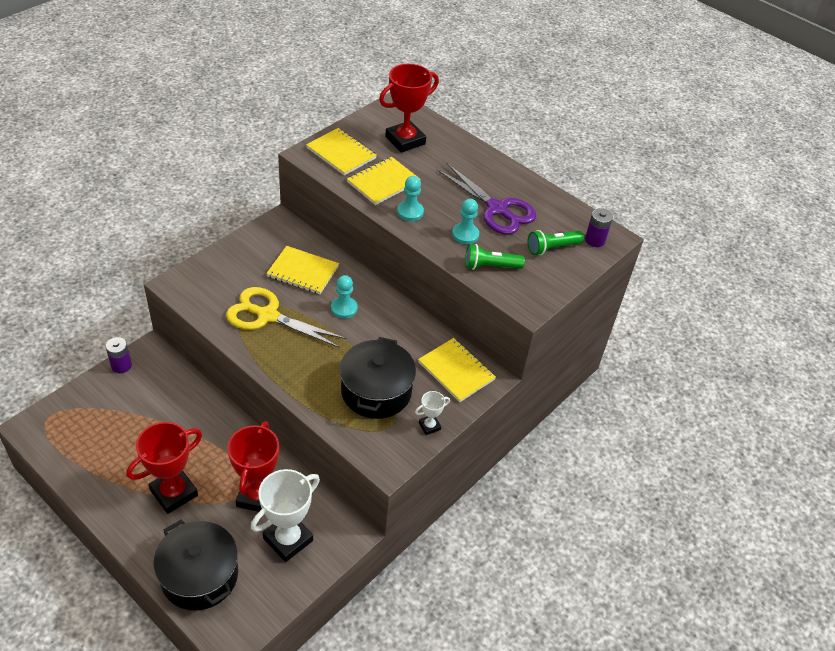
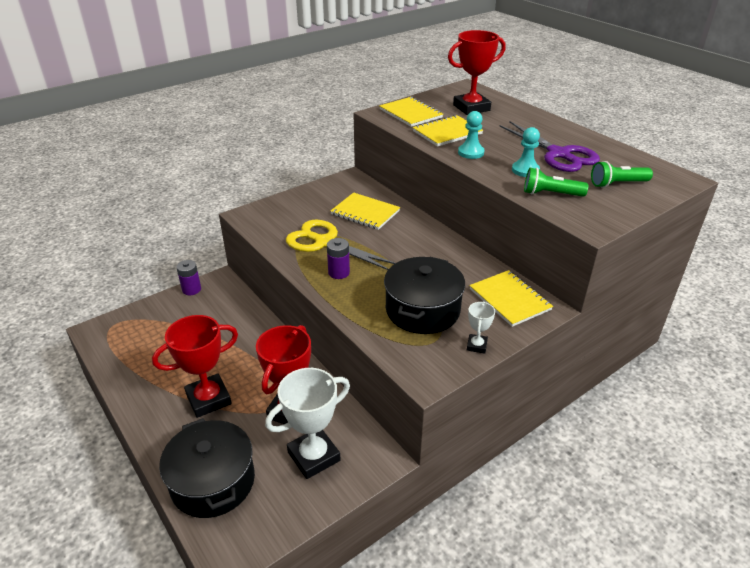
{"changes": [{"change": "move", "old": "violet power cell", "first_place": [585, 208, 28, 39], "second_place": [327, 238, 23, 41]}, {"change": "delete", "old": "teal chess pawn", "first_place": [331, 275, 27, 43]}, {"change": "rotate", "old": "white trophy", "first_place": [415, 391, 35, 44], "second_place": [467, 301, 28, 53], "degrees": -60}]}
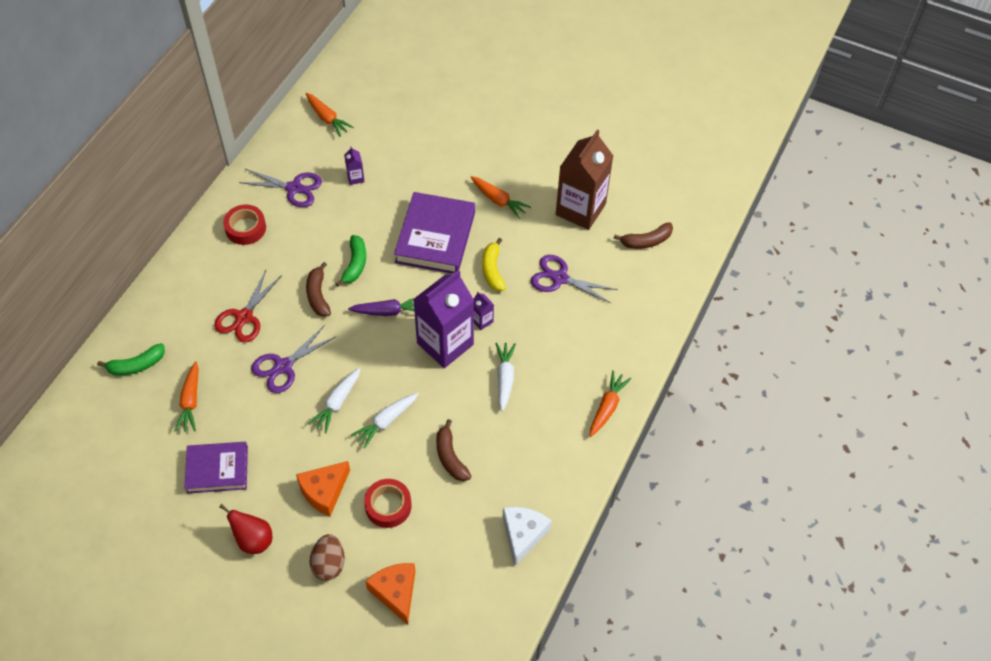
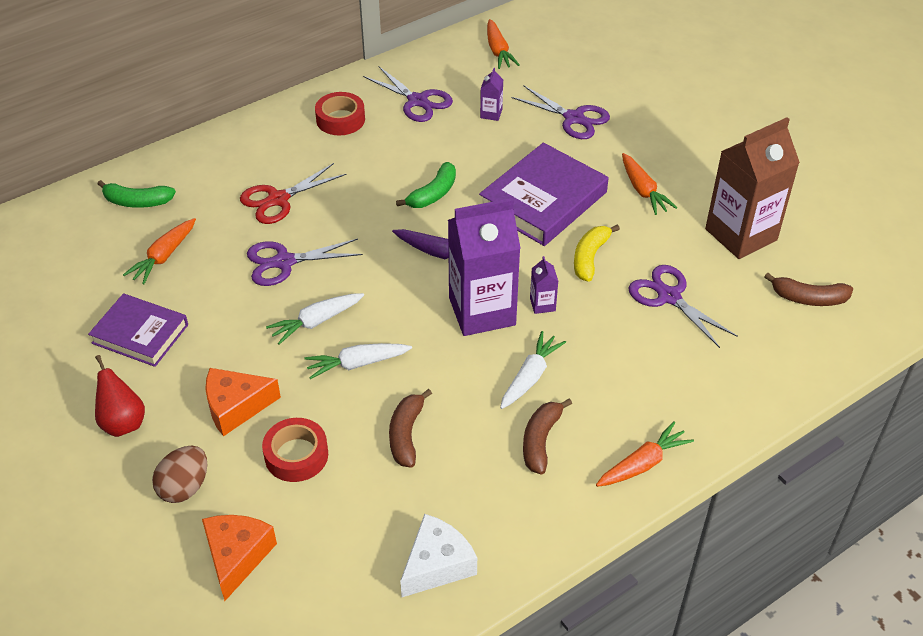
{"changes": [{"change": "move", "old": "dark brown banana fruit", "first_place": [306, 262, 25, 55], "second_place": [523, 398, 49, 77]}, {"change": "insert", "new": "violet scissors", "second_place": [511, 86, 99, 53]}]}
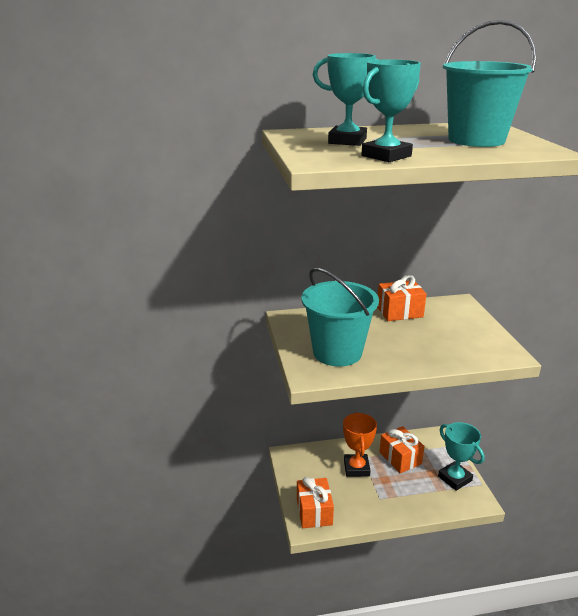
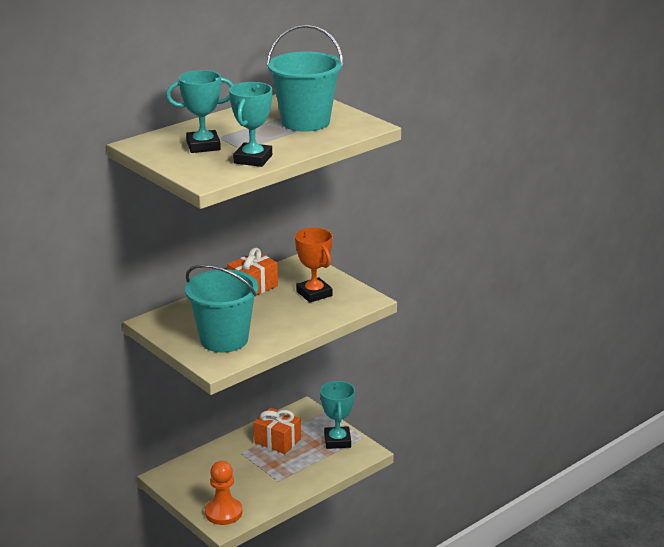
{"changes": [{"change": "move", "old": "bright orange trophy", "first_place": [343, 412, 34, 65], "second_place": [295, 228, 38, 75]}, {"change": "rotate", "old": "teal trophy", "first_place": [438, 422, 47, 69], "second_place": [320, 381, 35, 68], "degrees": 60}, {"change": "replace", "old": "bright orange gift", "new": "bright orange chess pawn", "first_place": [297, 477, 37, 51], "second_place": [205, 461, 37, 64]}]}
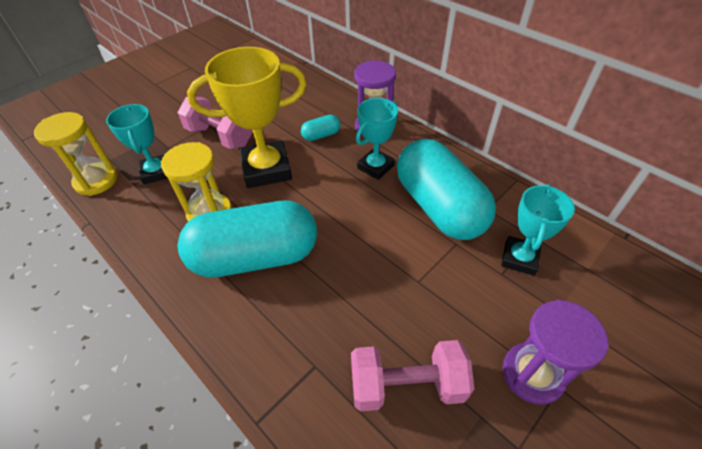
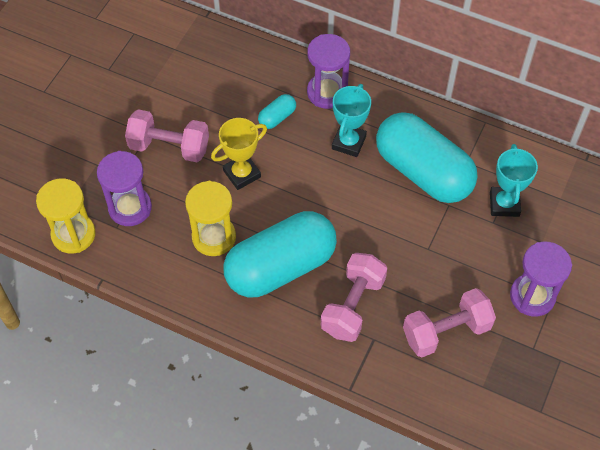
{"changes": [{"change": "resize", "old": "bright yellow trophy", "first_place": [187, 47, 120, 141], "second_place": [211, 118, 56, 72], "factor": 0.6}, {"change": "replace", "old": "teal trophy", "new": "violet sand timer", "first_place": [106, 104, 62, 80], "second_place": [97, 151, 55, 75]}, {"change": "insert", "new": "rosy hand weight", "second_place": [321, 253, 66, 89]}]}
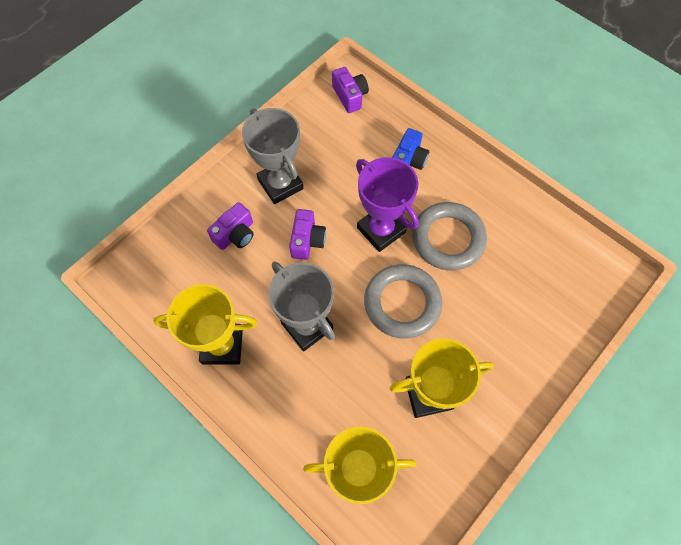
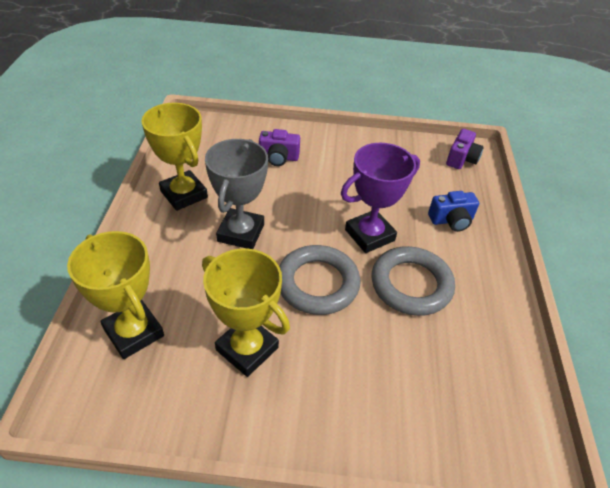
{"changes": [{"change": "delete", "old": "grey trophy", "first_place": [242, 108, 62, 96]}, {"change": "rotate", "old": "violet trophy", "first_place": [356, 157, 63, 95], "second_place": [341, 143, 79, 110], "degrees": 45}, {"change": "delete", "old": "violet photo camera", "first_place": [289, 209, 37, 51]}]}
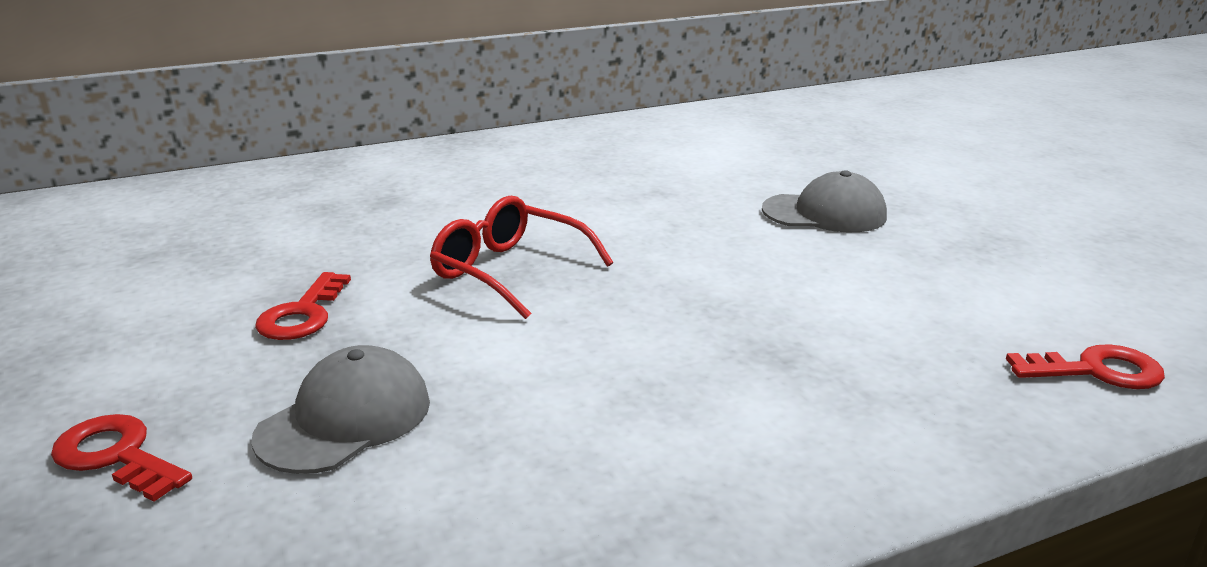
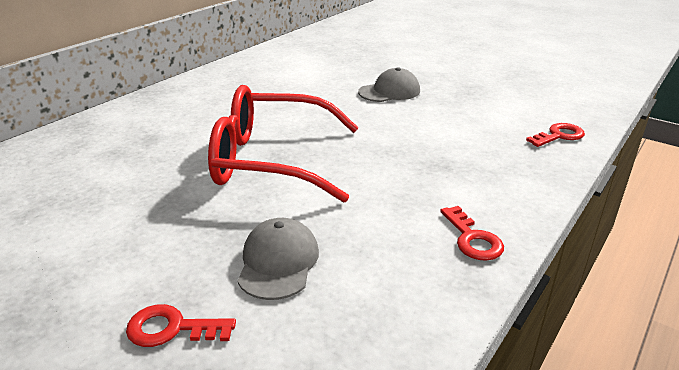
{"changes": [{"change": "resize", "old": "crimson spectacles", "first_place": [430, 196, 183, 123], "second_place": [208, 85, 151, 117], "factor": 1.78}, {"change": "move", "old": "crimson latchkey", "first_place": [255, 272, 96, 68], "second_place": [440, 206, 64, 55]}]}
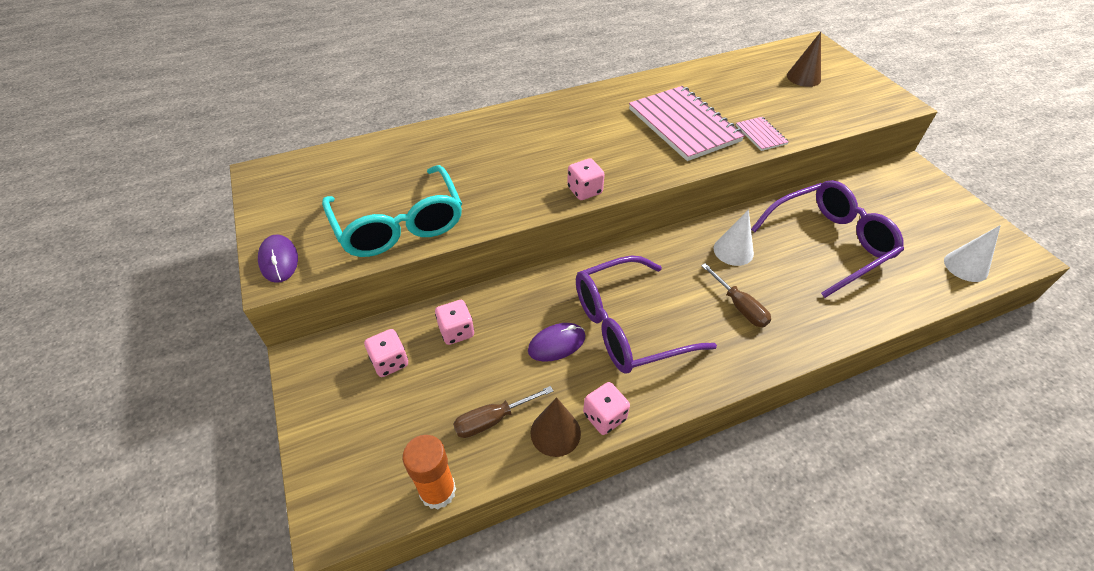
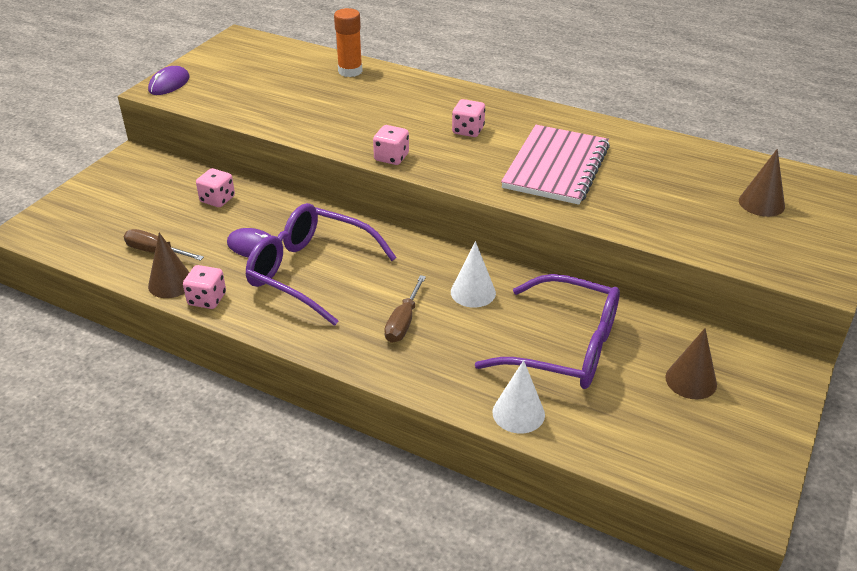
{"changes": [{"change": "delete", "old": "rosy notebook", "first_place": [736, 117, 53, 34]}, {"change": "delete", "old": "teal spectacles", "first_place": [322, 165, 140, 92]}, {"change": "move", "old": "white cone", "first_place": [944, 225, 57, 57], "second_place": [492, 360, 53, 73]}, {"change": "move", "old": "rosy dice", "first_place": [364, 329, 44, 48], "second_place": [452, 99, 33, 38]}, {"change": "move", "old": "bright orange stick of glue", "first_place": [402, 435, 54, 74], "second_place": [334, 8, 29, 69]}, {"change": "insert", "new": "dark brown cone", "second_place": [665, 328, 52, 71]}]}
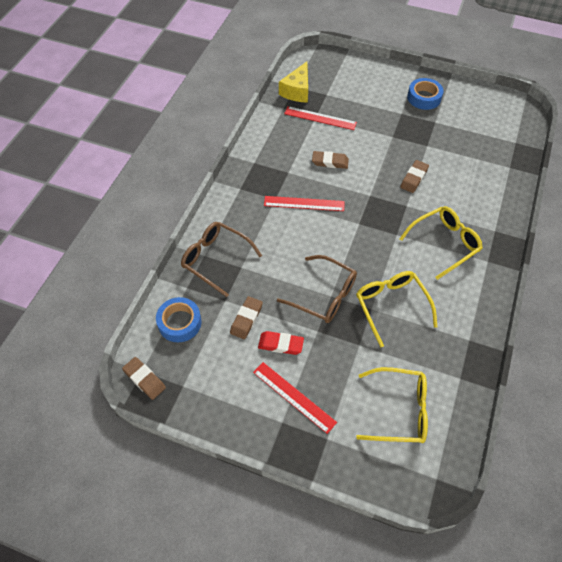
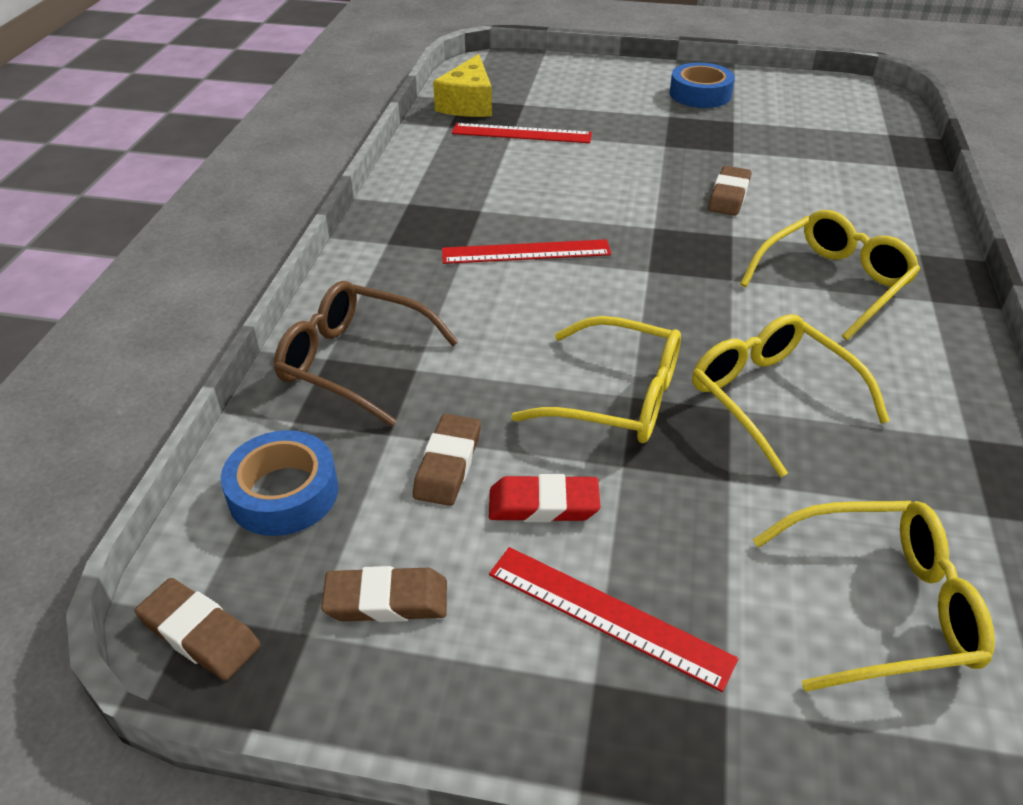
{"changes": [{"change": "move", "old": "dark brown pencil eraser", "first_place": [312, 151, 37, 18], "second_place": [321, 566, 126, 56]}, {"change": "recolor", "old": "dark brown spectacles", "new": "bright yellow spectacles", "first_place": [277, 255, 80, 68], "second_place": [511, 316, 170, 127]}]}
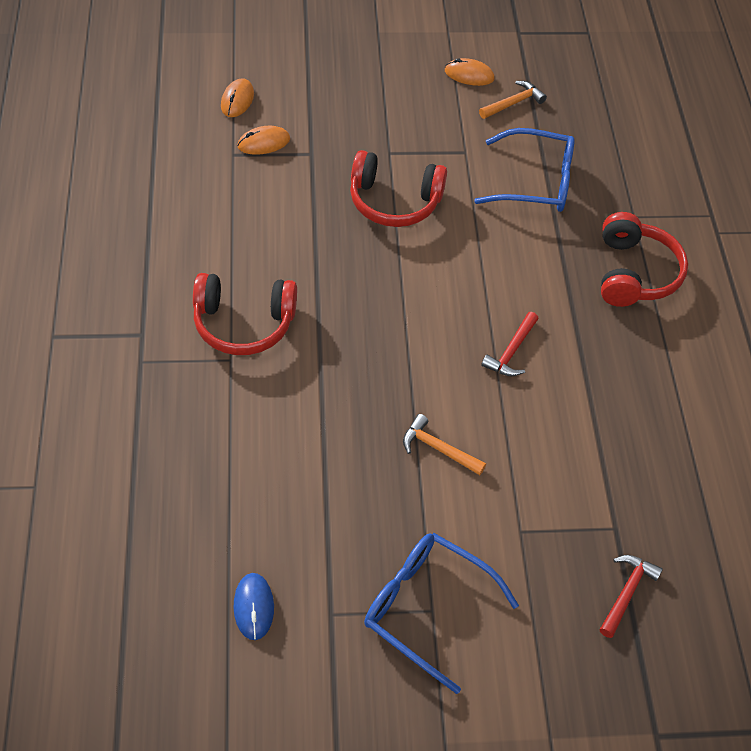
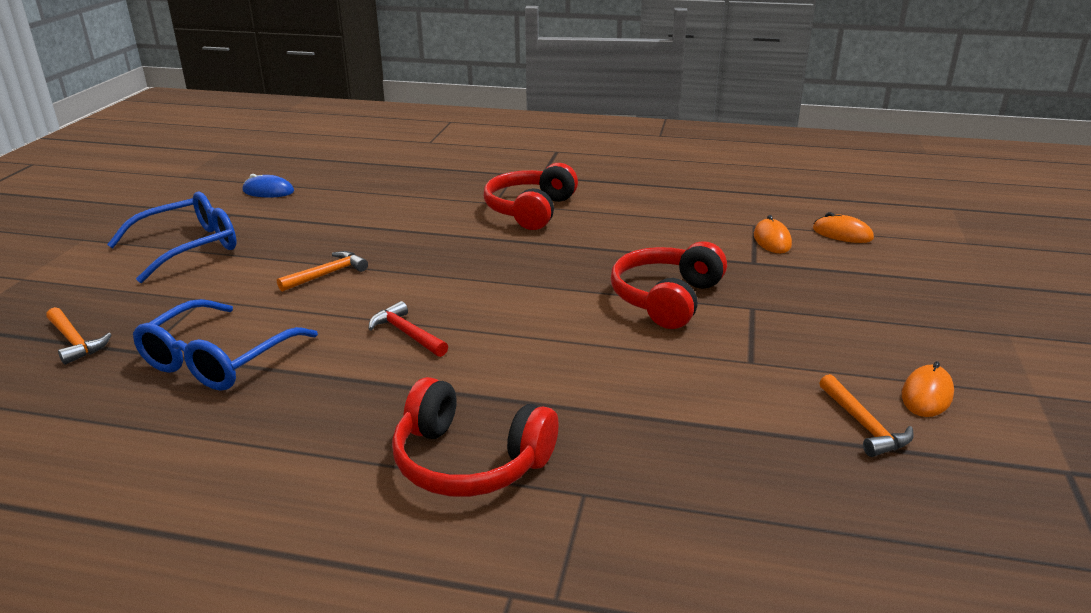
{"changes": [{"change": "move", "old": "blue spectacles", "first_place": [474, 128, 101, 84], "second_place": [133, 299, 185, 92]}, {"change": "recolor", "old": "crimson carpenter's hammer", "new": "bright orange carpenter's hammer", "first_place": [600, 555, 63, 83], "second_place": [46, 307, 66, 58]}]}
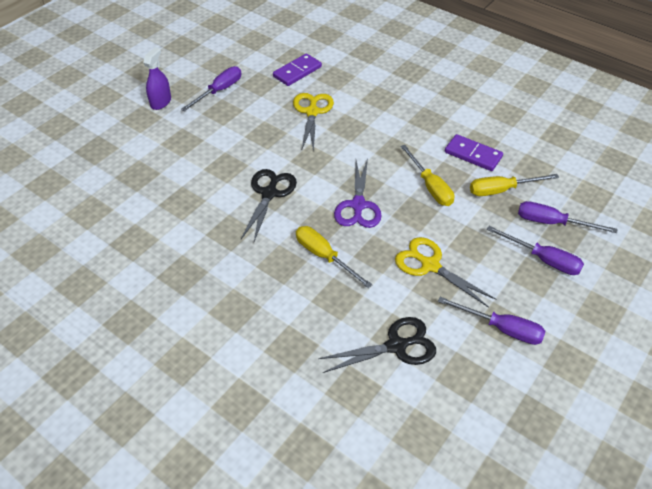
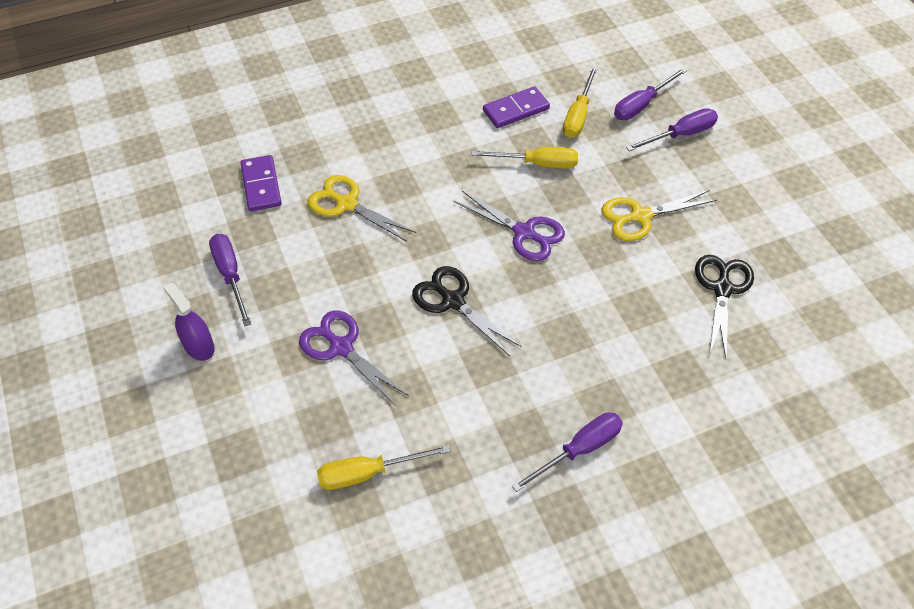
{"changes": [{"change": "move", "old": "bright yellow flat screwdriver", "first_place": [296, 226, 77, 62], "second_place": [317, 445, 133, 45]}, {"change": "move", "old": "violet flat screwdriver", "first_place": [438, 297, 108, 48], "second_place": [512, 412, 111, 80]}, {"change": "insert", "new": "violet scissors", "second_place": [299, 311, 110, 95]}]}
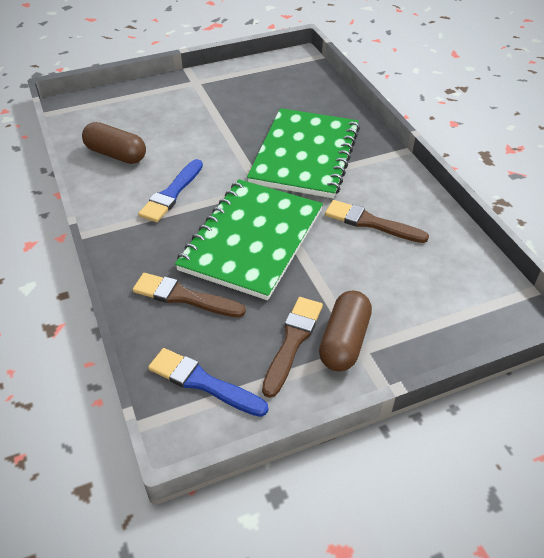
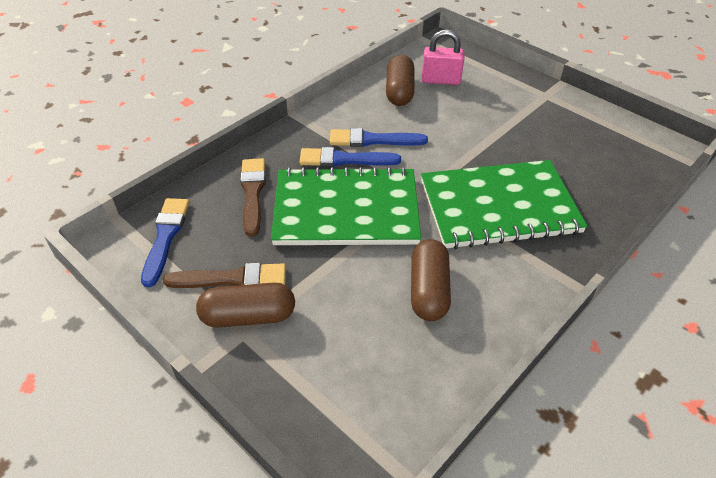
{"changes": [{"change": "replace", "old": "dark brown brush", "new": "dark brown capsule", "first_place": [325, 200, 104, 43], "second_place": [411, 239, 40, 82]}, {"change": "insert", "new": "rosy small lock", "second_place": [422, 30, 42, 55]}, {"change": "insert", "new": "blue brush", "second_place": [300, 147, 101, 20]}]}
